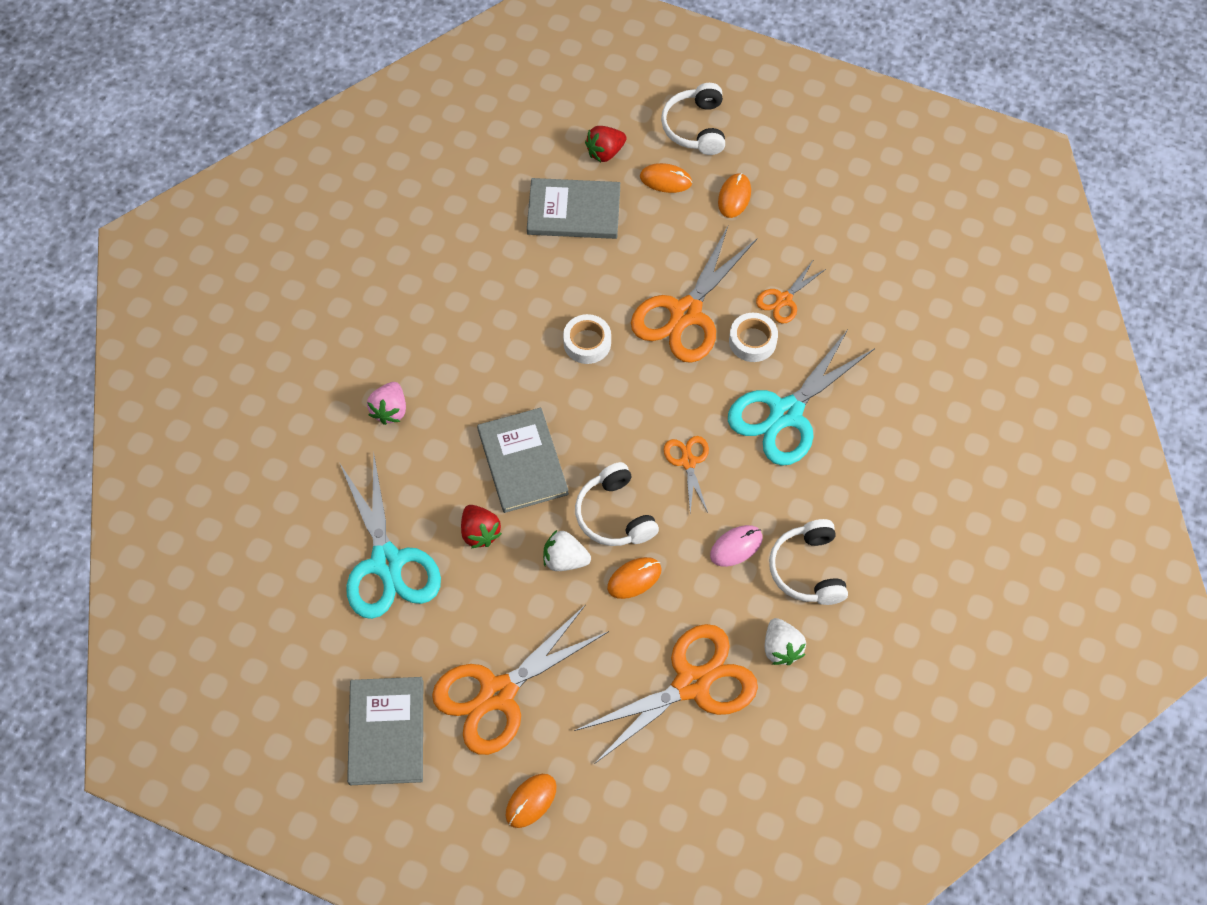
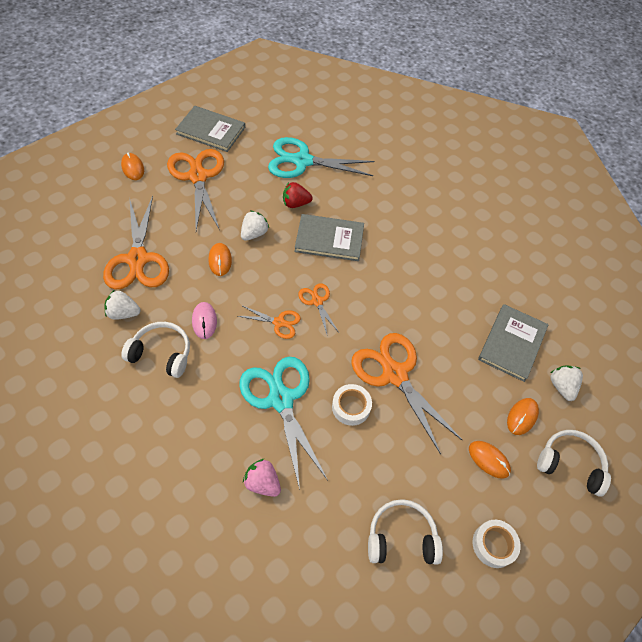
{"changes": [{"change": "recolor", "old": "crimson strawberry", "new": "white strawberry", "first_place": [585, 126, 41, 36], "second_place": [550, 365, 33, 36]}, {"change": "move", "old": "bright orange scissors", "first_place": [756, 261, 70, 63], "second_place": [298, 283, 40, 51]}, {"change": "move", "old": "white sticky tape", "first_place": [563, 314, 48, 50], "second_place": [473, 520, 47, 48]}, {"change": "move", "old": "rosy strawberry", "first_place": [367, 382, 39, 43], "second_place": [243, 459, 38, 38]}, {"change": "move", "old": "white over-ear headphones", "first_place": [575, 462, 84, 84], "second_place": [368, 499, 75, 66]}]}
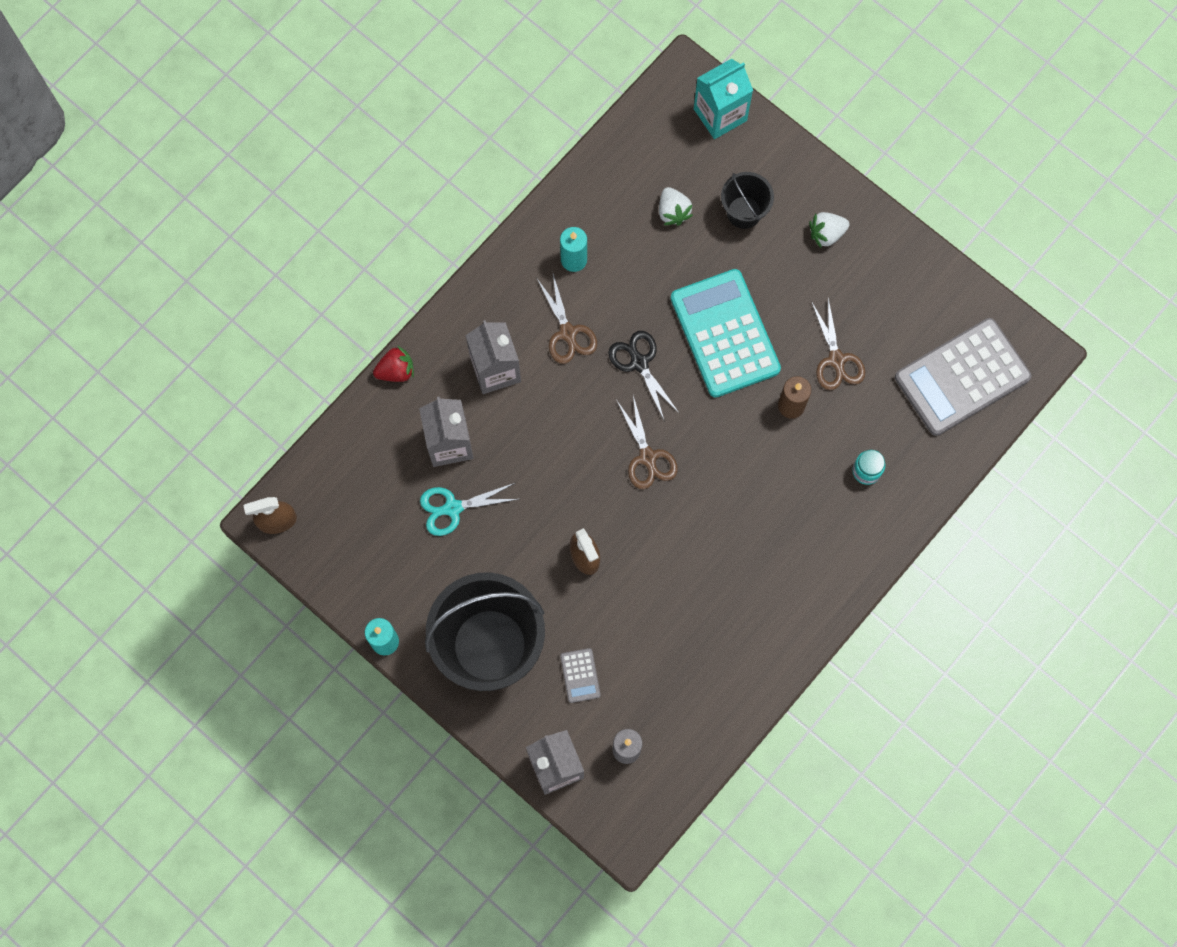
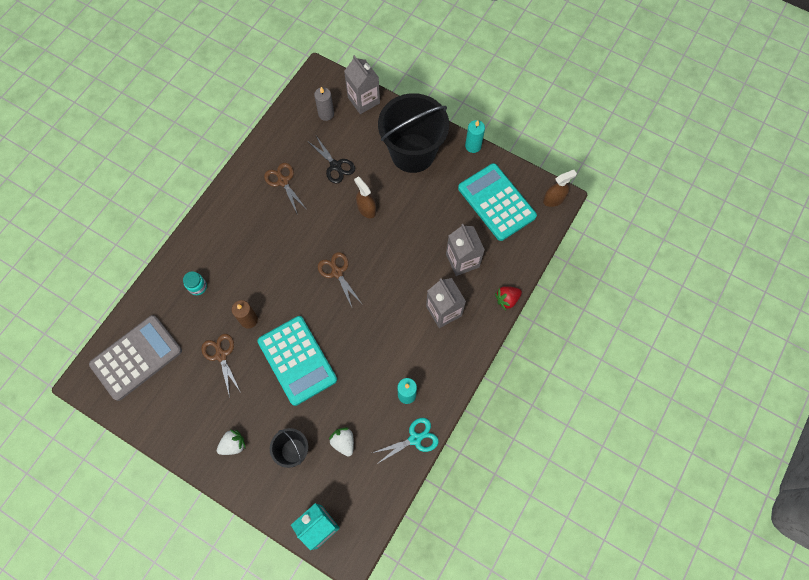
{"changes": [{"change": "move", "old": "dark brown scissors", "first_place": [537, 271, 60, 93], "second_place": [264, 163, 43, 52]}, {"change": "move", "old": "jet-black scissors", "first_place": [608, 331, 72, 91], "second_place": [309, 136, 46, 48]}, {"change": "move", "old": "teal scissors", "first_place": [420, 483, 98, 53], "second_place": [373, 418, 66, 46]}, {"change": "delete", "old": "grey calculator", "first_place": [560, 648, 41, 55]}, {"change": "insert", "new": "teal calculator", "second_place": [458, 163, 79, 78]}]}
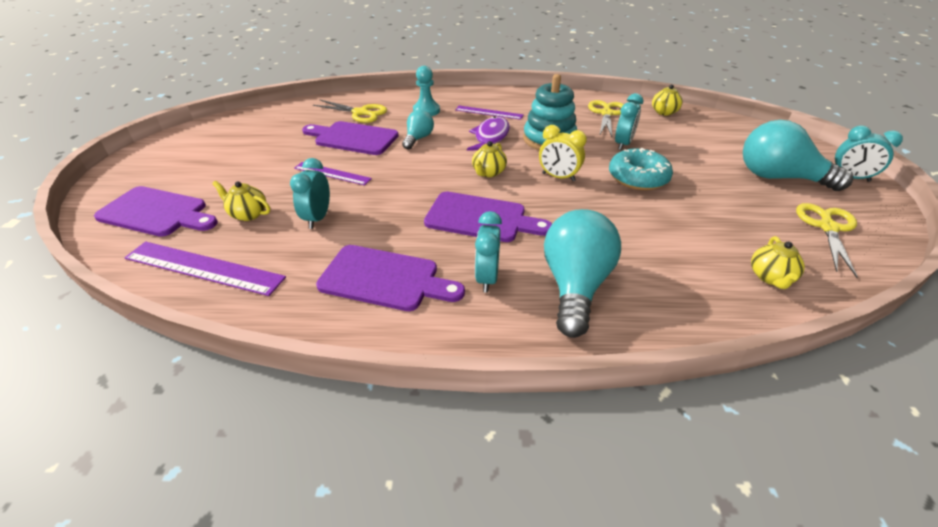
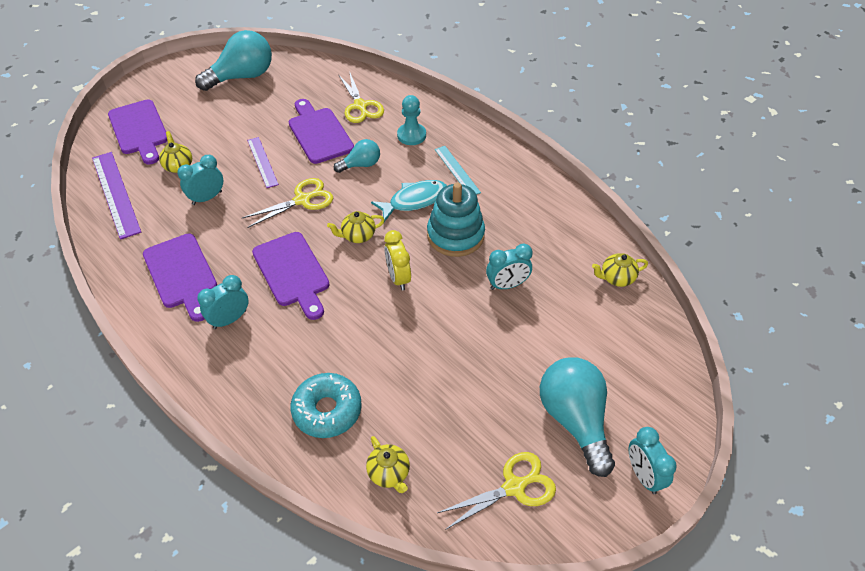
{"changes": [{"change": "move", "old": "bright yellow scissors", "first_place": [588, 100, 36, 37], "second_place": [242, 178, 91, 50]}, {"change": "recolor", "old": "violet straightedge", "new": "teal straightedge", "first_place": [455, 106, 69, 14], "second_place": [435, 146, 46, 49]}, {"change": "recolor", "old": "violet fish", "new": "teal fish", "first_place": [467, 116, 43, 35], "second_place": [371, 180, 76, 42]}, {"change": "move", "old": "teal donut", "first_place": [609, 148, 64, 42], "second_place": [291, 373, 71, 65]}, {"change": "move", "old": "teal lightbulb", "first_place": [544, 209, 77, 129], "second_place": [195, 30, 77, 61]}, {"change": "rotate", "old": "bright yellow china teapot", "first_place": [751, 236, 54, 53], "second_place": [366, 436, 44, 57], "degrees": -90}]}
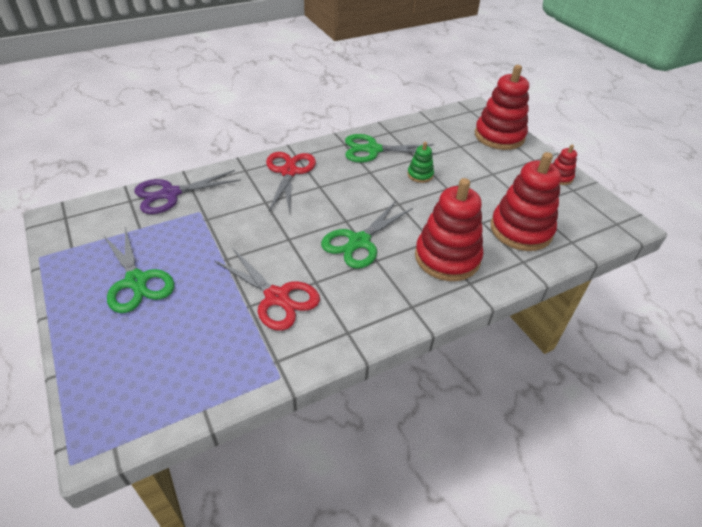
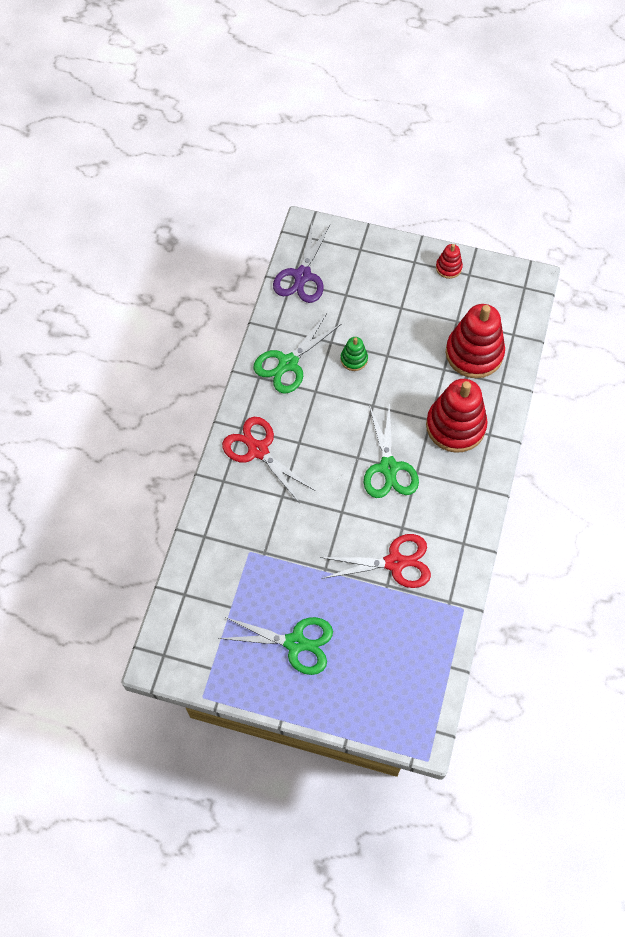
{"changes": [{"change": "delete", "old": "crimson ring stacker", "first_place": [475, 65, 54, 85]}, {"change": "move", "old": "violet scissors", "first_place": [134, 170, 107, 44], "second_place": [273, 224, 57, 79]}]}
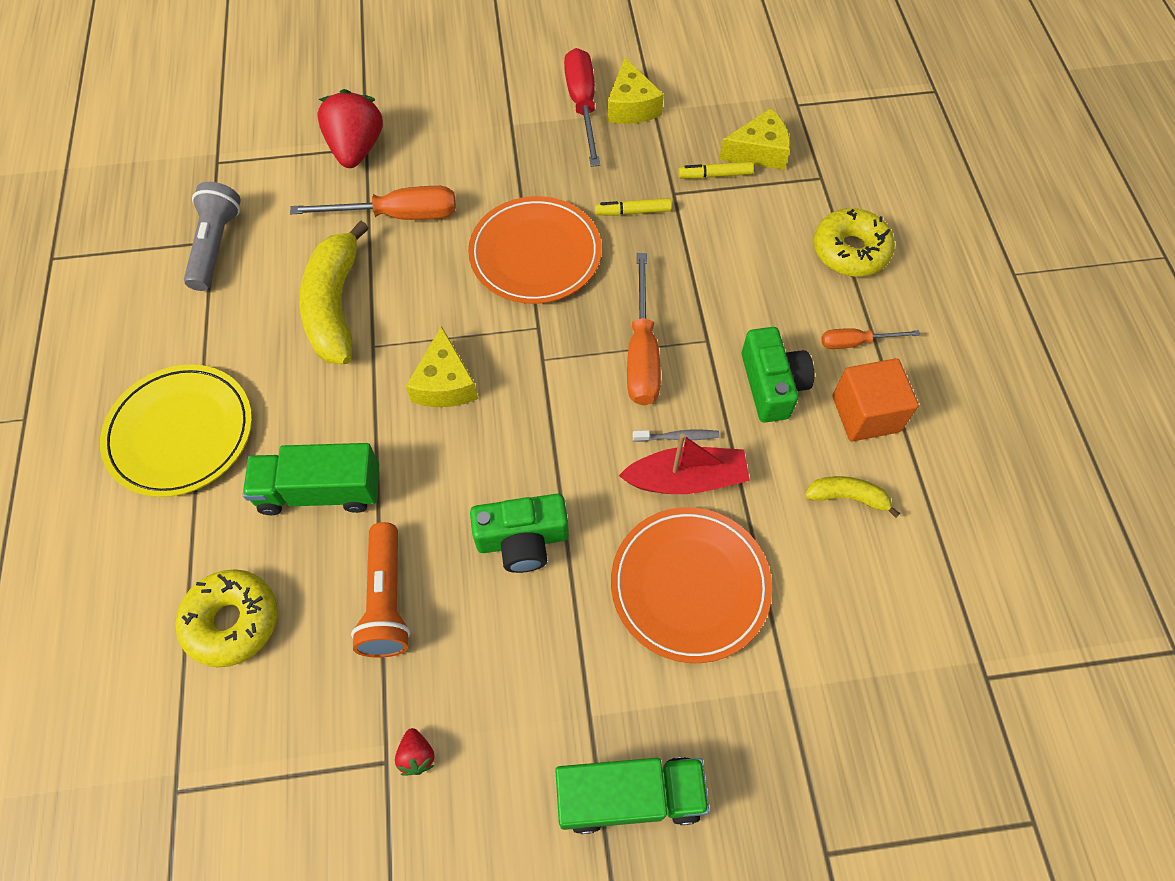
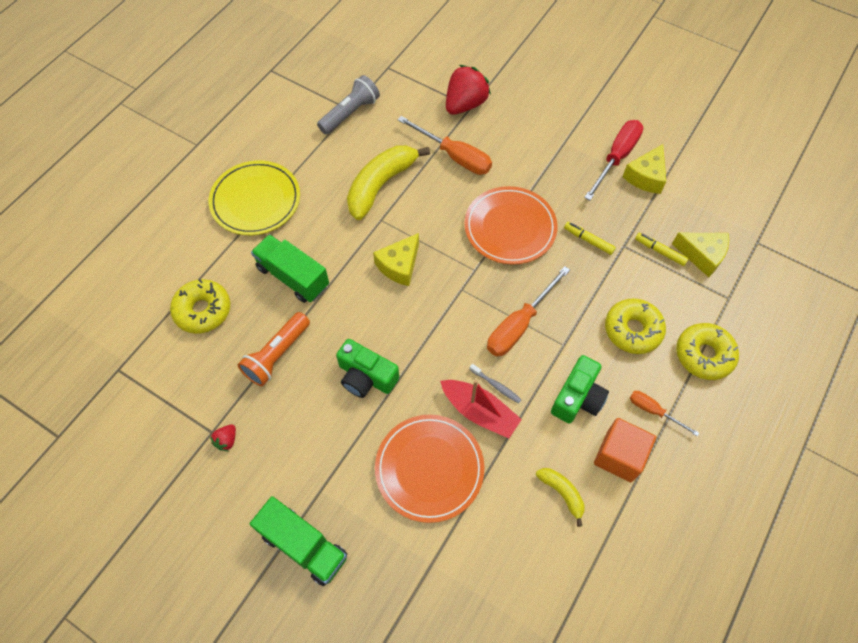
{"changes": [{"change": "insert", "new": "bright yellow donut", "second_place": [605, 298, 61, 56]}]}
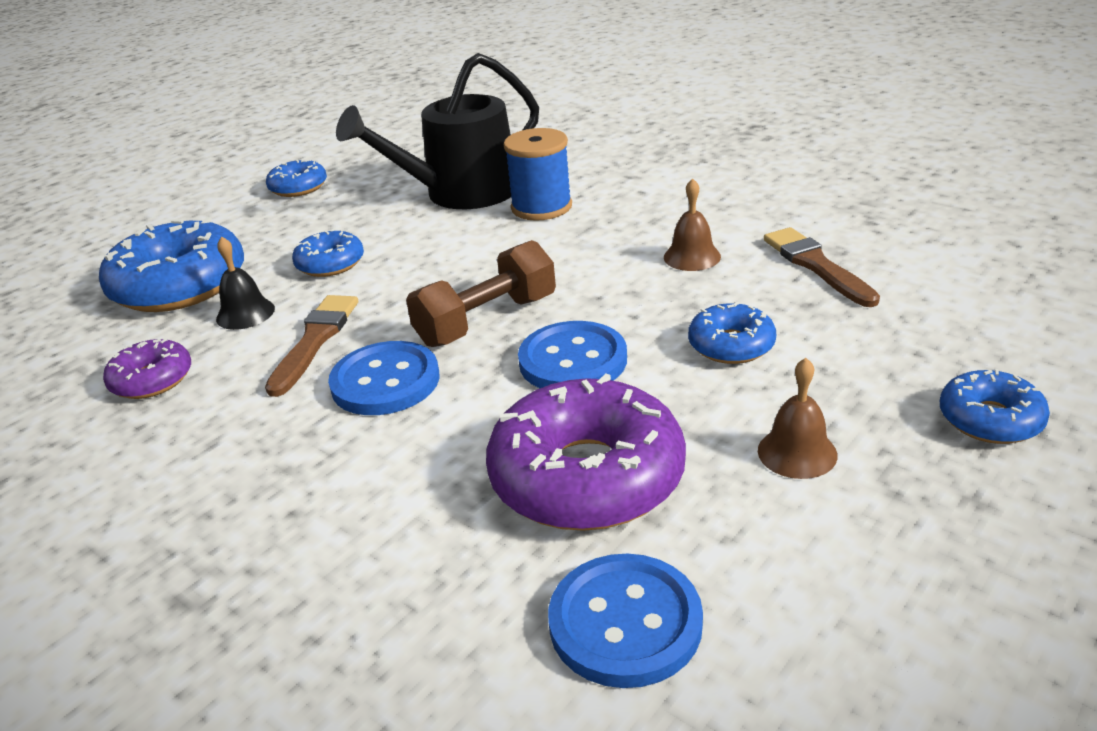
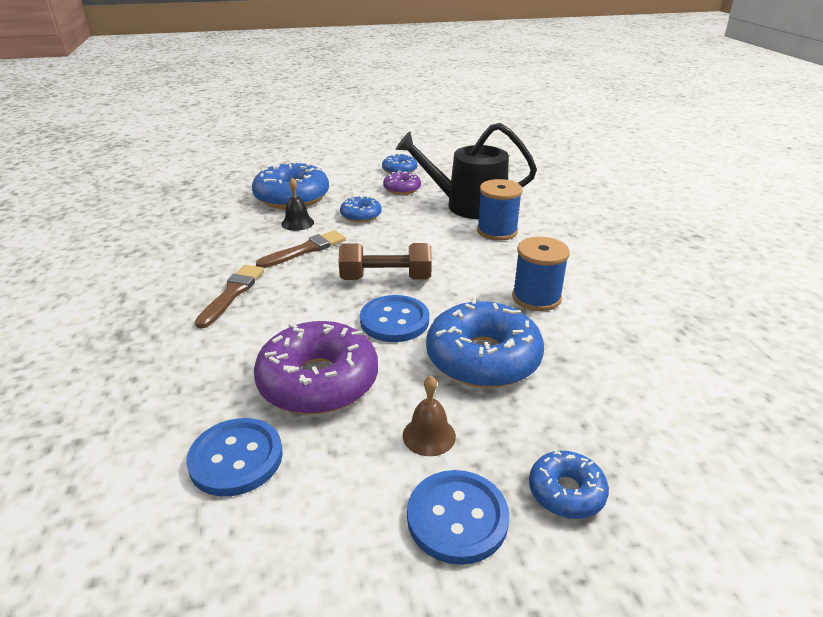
{"changes": [{"change": "replace", "old": "dark brown bell", "new": "blue bobbin", "first_place": [664, 178, 57, 93], "second_place": [512, 237, 58, 74]}, {"change": "move", "old": "dark brown brush", "first_place": [764, 227, 116, 80], "second_place": [195, 265, 69, 64]}, {"change": "resize", "old": "blue donut", "first_place": [688, 302, 88, 62], "second_place": [426, 298, 118, 90], "factor": 1.93}, {"change": "move", "old": "violet donut", "first_place": [103, 338, 88, 61], "second_place": [383, 171, 38, 24]}, {"change": "move", "old": "blue button", "first_place": [328, 341, 112, 74], "second_place": [407, 470, 102, 95]}]}
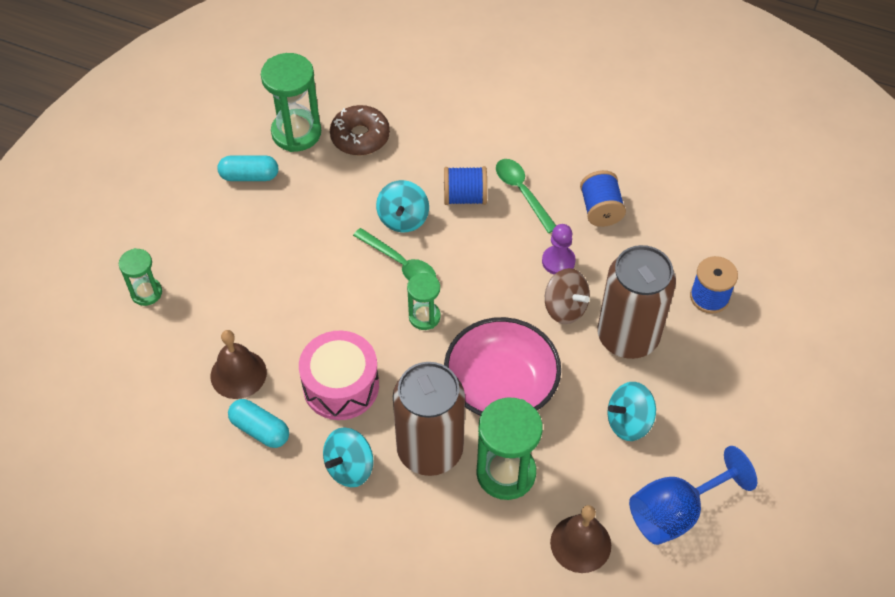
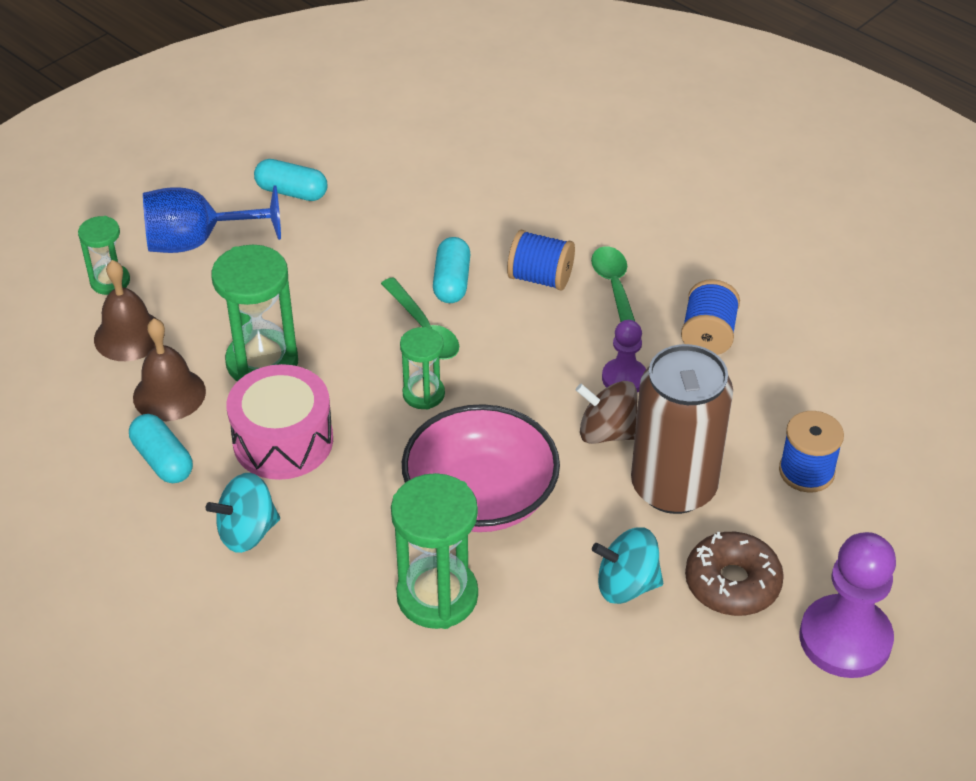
{"changes": [{"change": "move", "old": "green sand timer", "first_place": [261, 53, 60, 99], "second_place": [211, 245, 87, 136]}, {"change": "move", "old": "dark brown donut", "first_place": [330, 105, 60, 51], "second_place": [685, 532, 99, 84]}, {"change": "replace", "old": "teal spinning top", "new": "teal capsule", "first_place": [376, 180, 53, 52], "second_place": [433, 237, 38, 66]}, {"change": "rotate", "old": "dark brown spinning top", "first_place": [545, 268, 45, 56], "second_place": [576, 381, 61, 63], "degrees": 135}, {"change": "delete", "old": "dark brown tin", "first_place": [393, 362, 72, 114]}, {"change": "move", "old": "blue goblet", "first_place": [629, 446, 128, 99], "second_place": [143, 186, 138, 67]}, {"change": "move", "old": "dark brown bell", "first_place": [550, 505, 61, 68], "second_place": [94, 260, 71, 101]}, {"change": "insert", "new": "violet chess pawn", "second_place": [799, 532, 97, 146]}]}
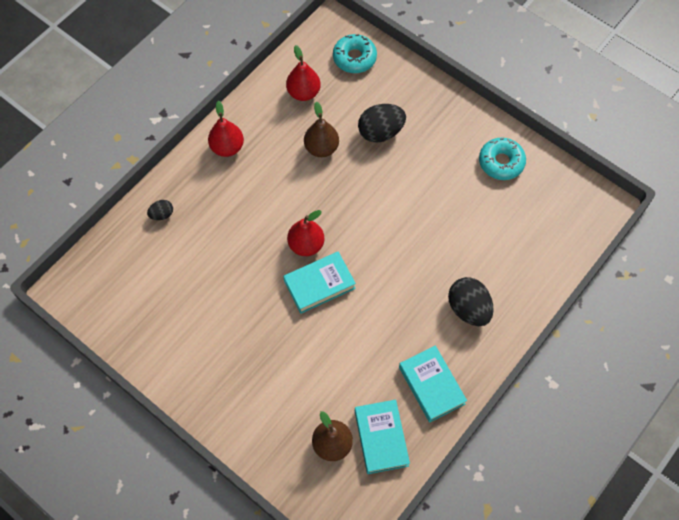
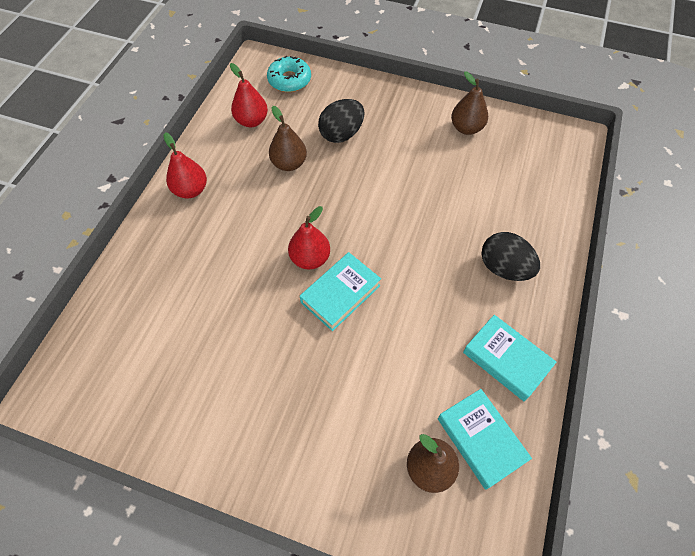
{"changes": [{"change": "replace", "old": "teal donut", "new": "dark brown pear fruit", "first_place": [479, 138, 47, 42], "second_place": [451, 71, 37, 64]}, {"change": "delete", "old": "jet-black egg shape", "first_place": [147, 200, 26, 20]}]}
